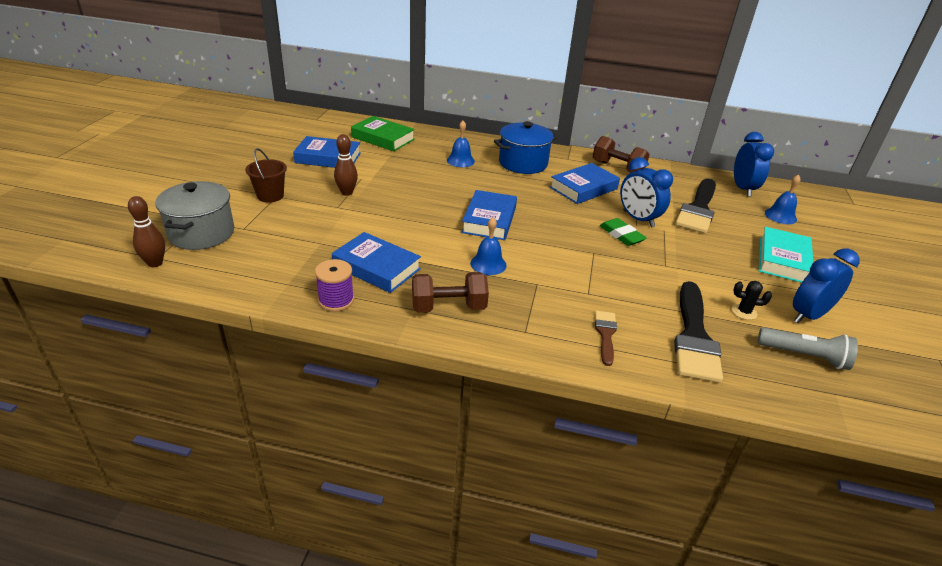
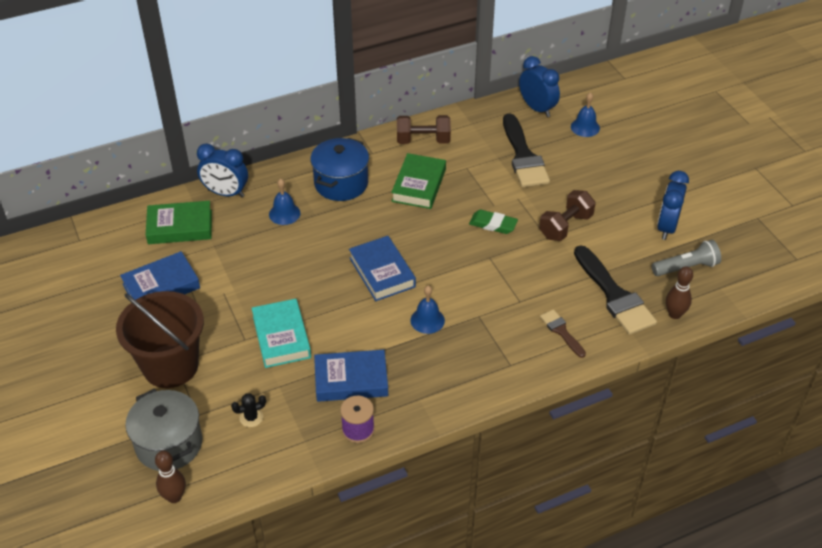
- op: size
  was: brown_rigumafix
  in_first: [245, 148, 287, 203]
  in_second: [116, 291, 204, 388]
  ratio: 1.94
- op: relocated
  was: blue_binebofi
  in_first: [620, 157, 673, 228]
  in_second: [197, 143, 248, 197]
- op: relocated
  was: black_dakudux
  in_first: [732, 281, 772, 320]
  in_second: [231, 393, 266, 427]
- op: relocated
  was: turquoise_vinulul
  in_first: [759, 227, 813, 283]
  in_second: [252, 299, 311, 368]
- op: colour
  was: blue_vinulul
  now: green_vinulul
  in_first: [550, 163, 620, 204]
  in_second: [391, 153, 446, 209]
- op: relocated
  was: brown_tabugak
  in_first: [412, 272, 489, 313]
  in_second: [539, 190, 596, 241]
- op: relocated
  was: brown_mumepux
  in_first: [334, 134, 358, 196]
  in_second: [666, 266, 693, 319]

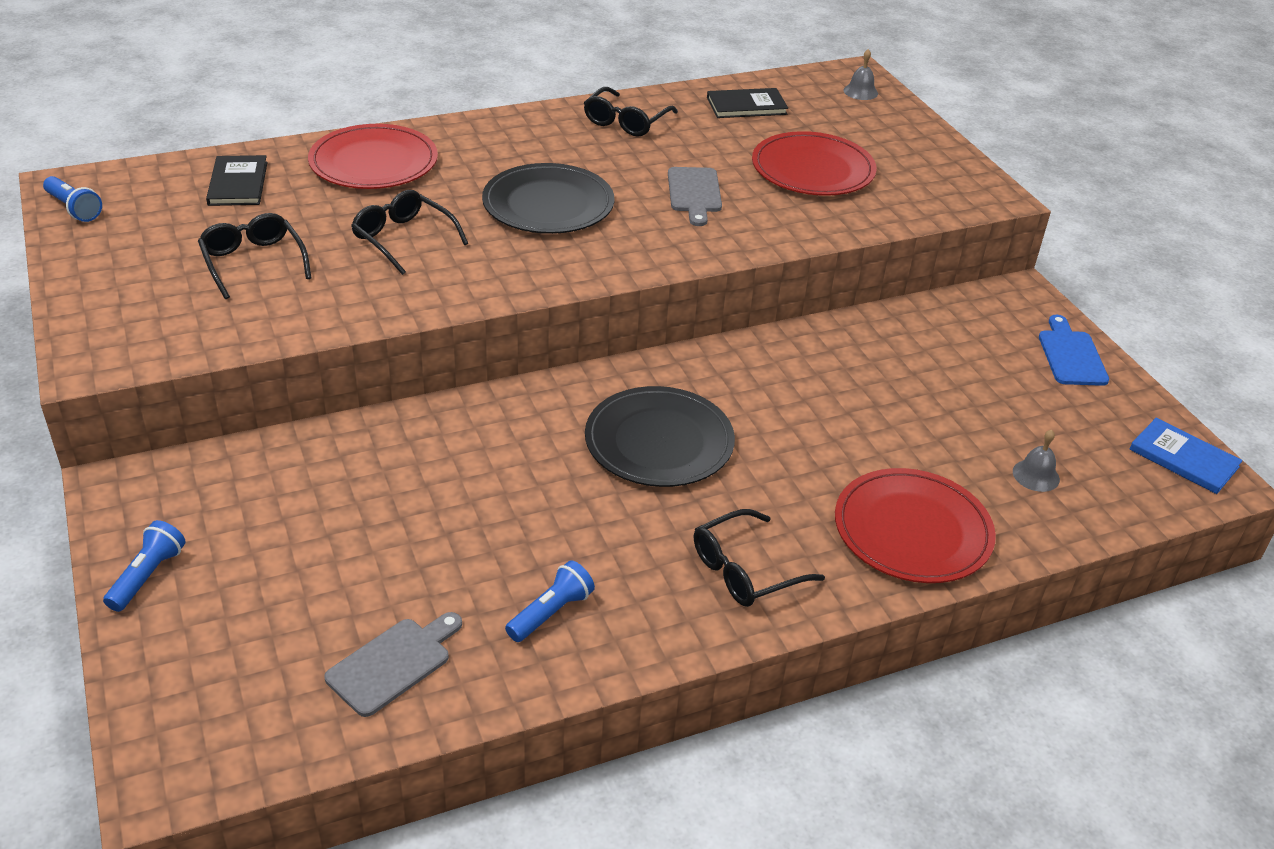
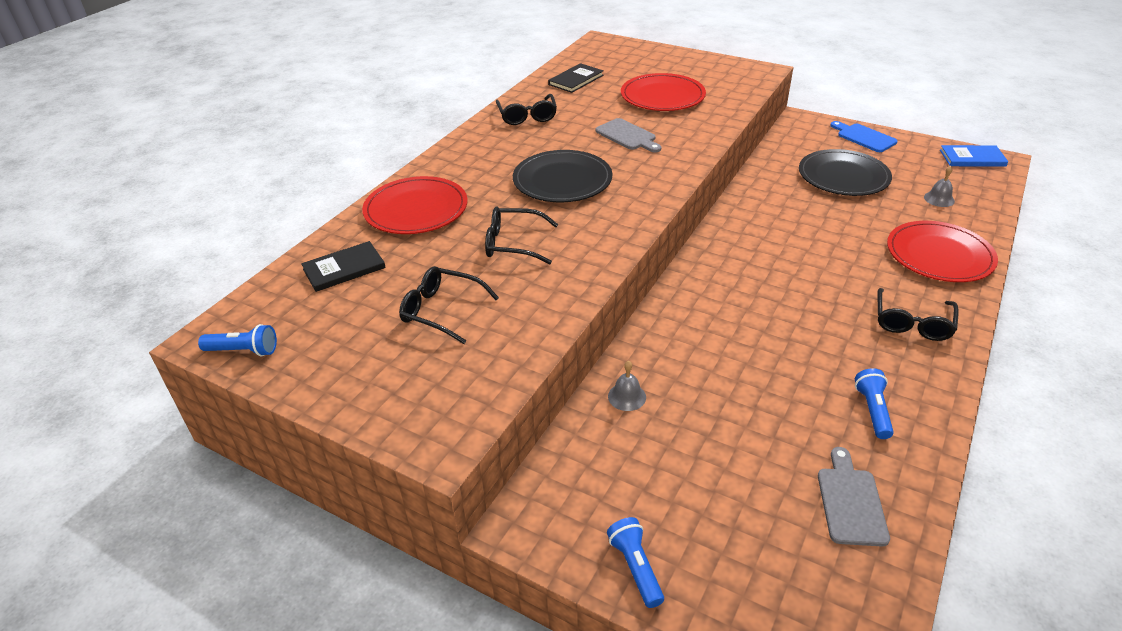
- op: spun
  was: black_vinulul
  in_first: [206, 155, 268, 206]
  in_second: [301, 241, 386, 292]
  clockwise: -75
- op: relocated
  was: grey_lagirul
  in_first: [844, 49, 878, 100]
  in_second: [608, 361, 646, 411]
- op: relocated
  was: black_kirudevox
  in_first: [585, 386, 735, 487]
  in_second: [799, 149, 892, 196]

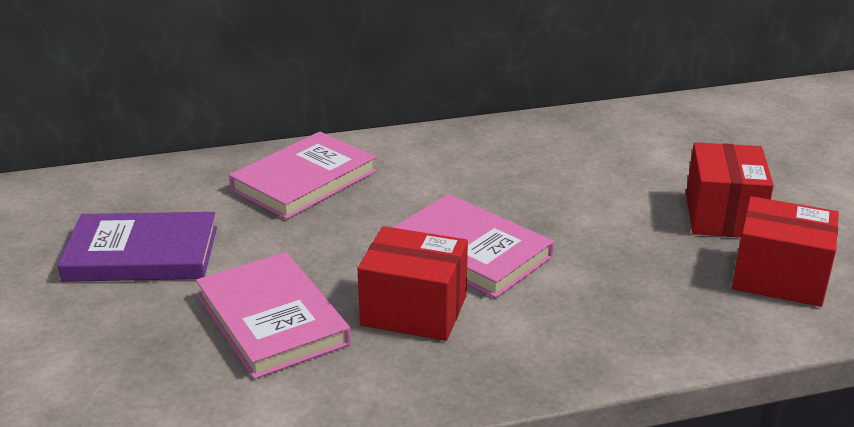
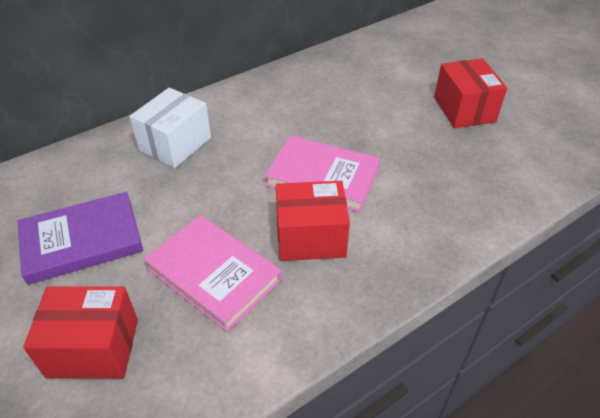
- op: relocated
  was: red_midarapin
  in_first: [732, 196, 839, 307]
  in_second: [23, 286, 138, 379]
- op: exchanged
  was: pink_vinulul
  now: white_midarapin
  in_first: [229, 132, 377, 219]
  in_second: [129, 88, 211, 168]

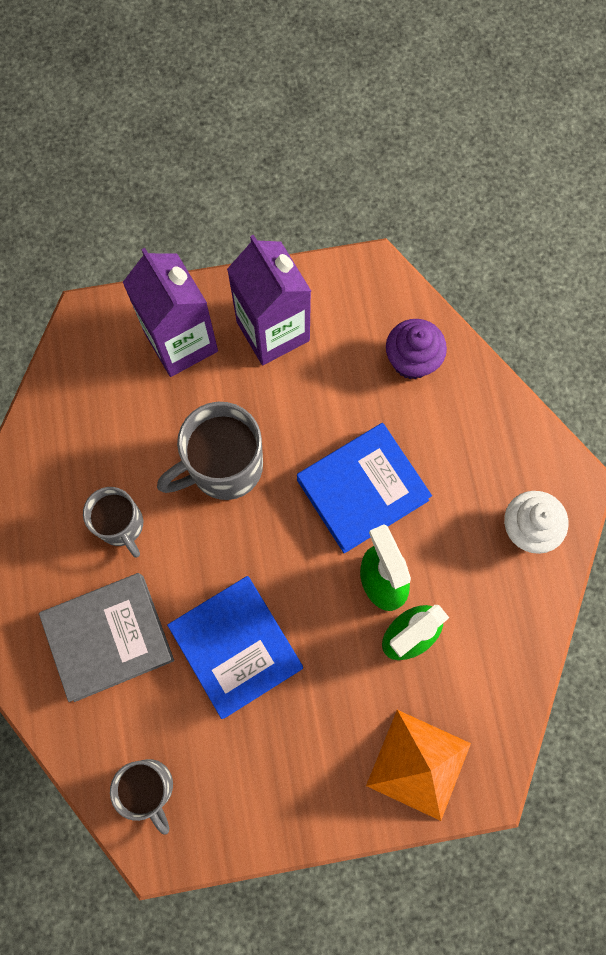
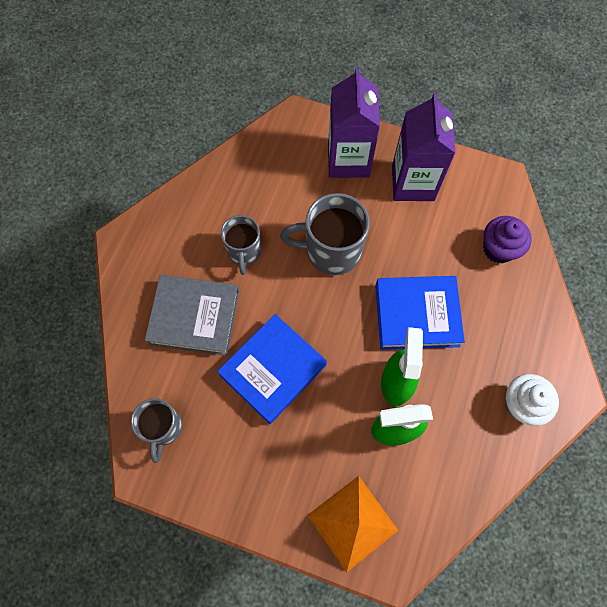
- op: spun
  was: blue_vinulul
  in_first: [167, 576, 303, 719]
  in_second: [217, 314, 327, 424]
  clockwise: 45

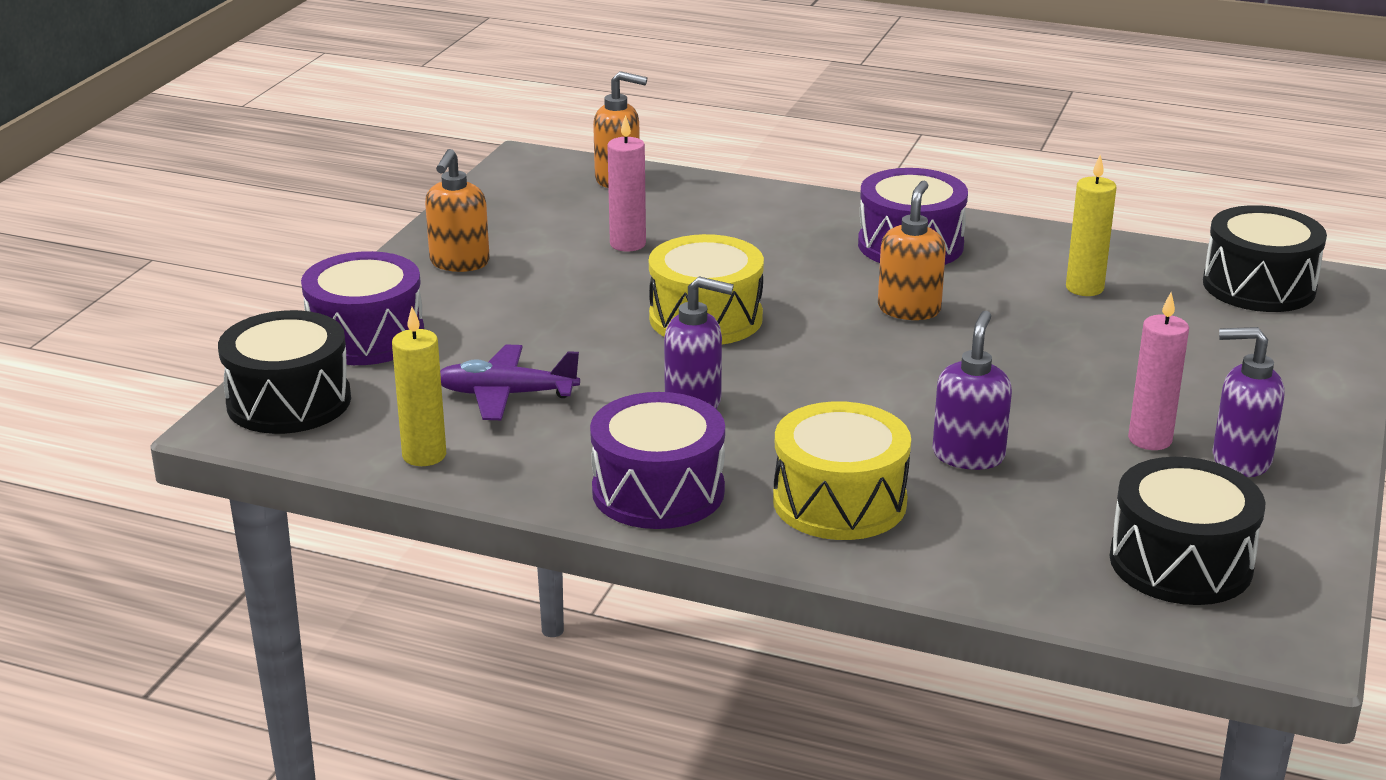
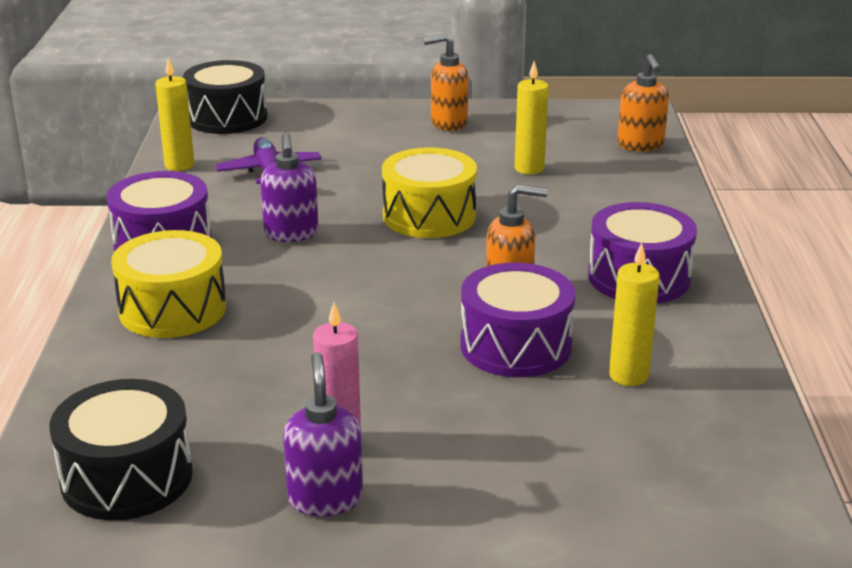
- op: relocated
  was: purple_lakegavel
  in_first: [301, 251, 424, 365]
  in_second: [460, 263, 576, 377]
- op: colour
  was: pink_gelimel
  now: yellow_gelimel
  in_first: [607, 115, 646, 252]
  in_second: [515, 61, 548, 174]
- op: missing
  was: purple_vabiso
  in_first: [932, 311, 1012, 470]
- op: missing
  was: black_lakegavel
  in_first: [1203, 205, 1327, 312]

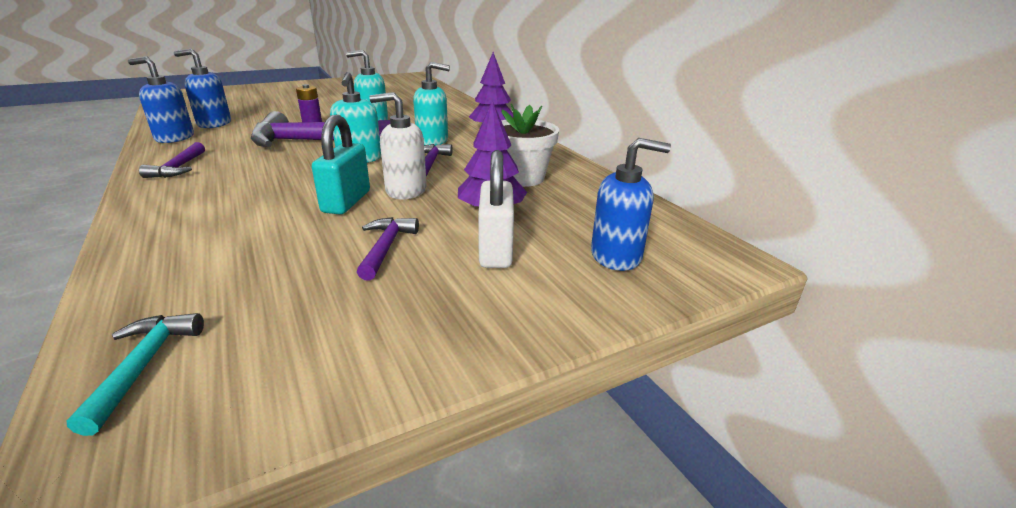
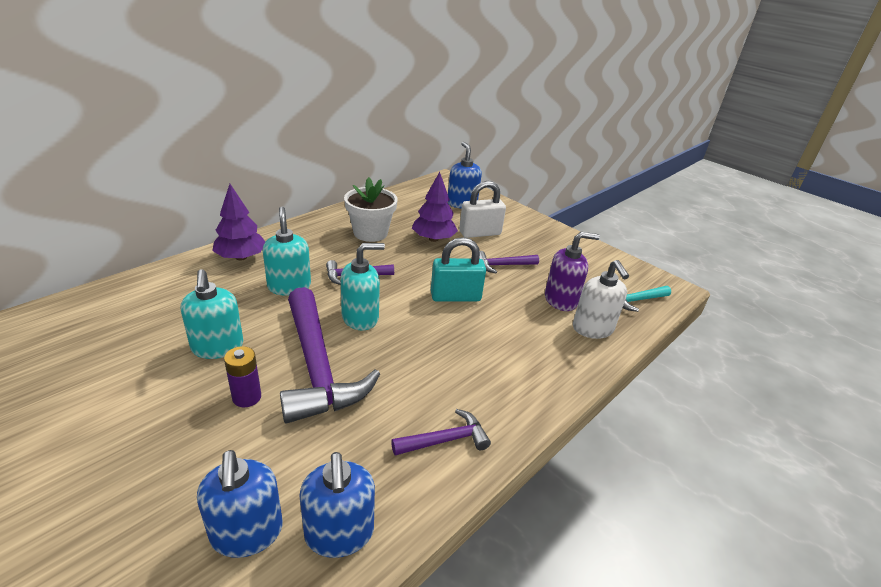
- op: appeared
  now: purple_vabiso
  in_second: [545, 232, 600, 311]
- op: relocated
  was: white_vabiso
  in_first: [369, 92, 427, 199]
  in_second: [573, 260, 629, 339]

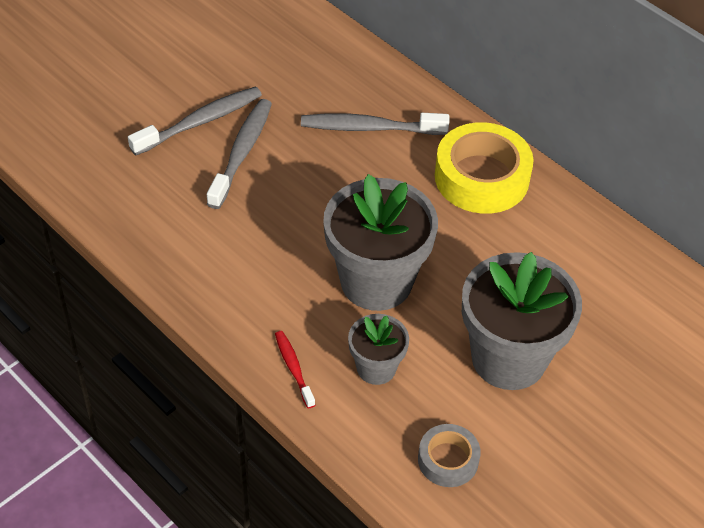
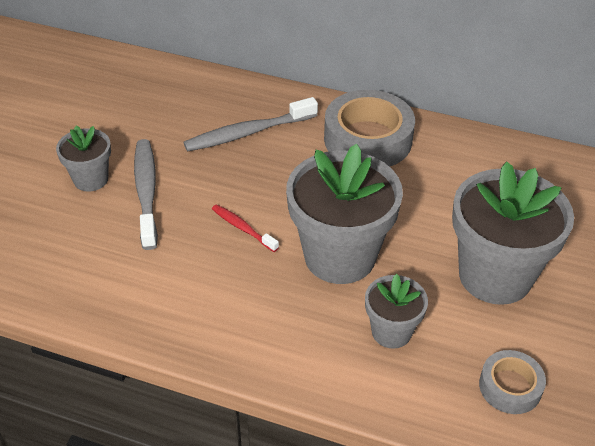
- op: exchanged
  was: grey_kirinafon
  now: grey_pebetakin
  in_first: [128, 87, 262, 155]
  in_second: [56, 125, 111, 192]
- op: relocated
  was: red_kirinafon
  in_first: [275, 331, 315, 408]
  in_second: [212, 204, 279, 252]
- op: colour
  was: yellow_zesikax
  now: grey_zesikax
  in_first: [435, 122, 534, 214]
  in_second: [324, 90, 415, 167]

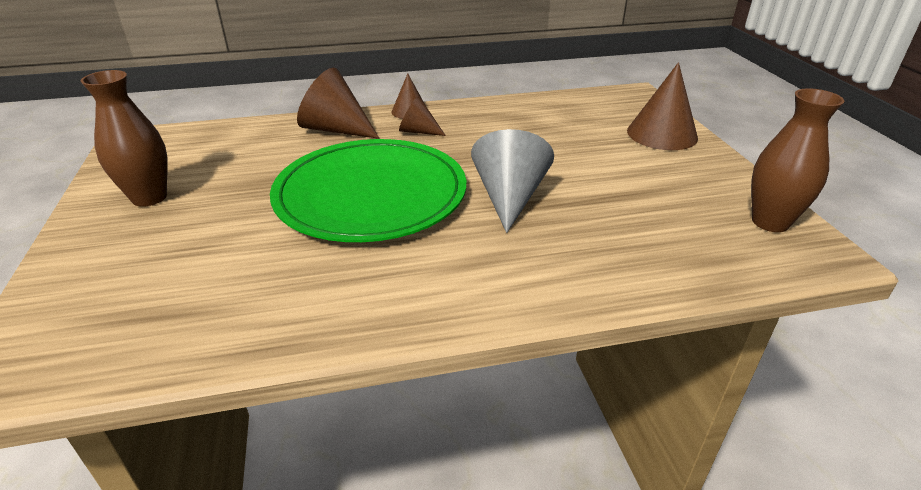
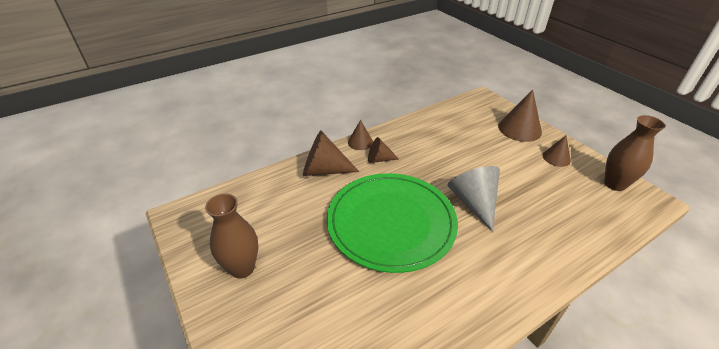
- op: appeared
  now: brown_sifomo
  in_second: [543, 136, 571, 167]

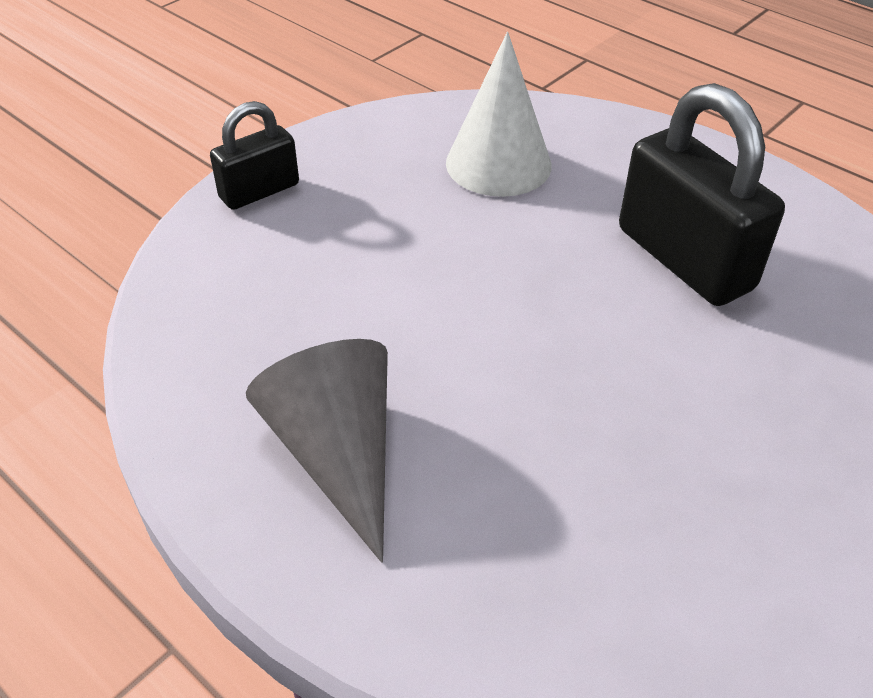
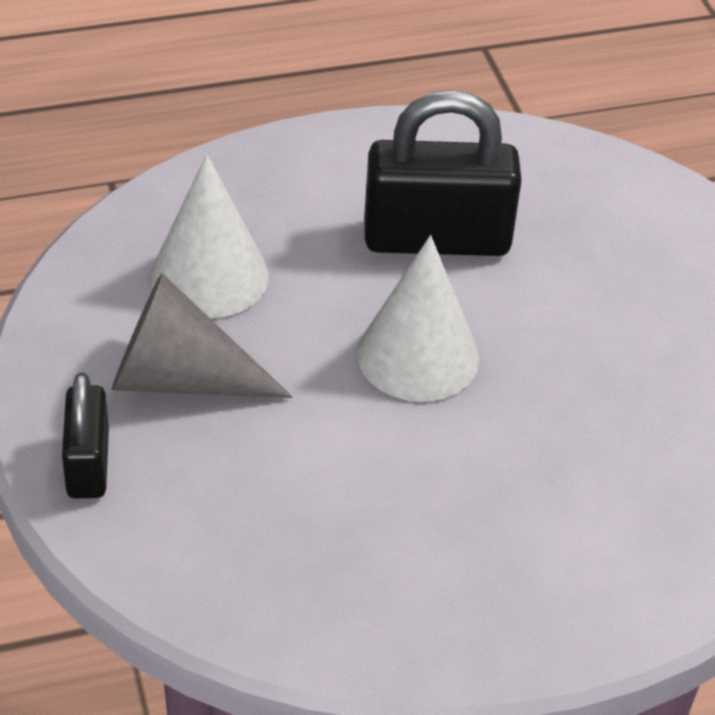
- op: relocated
  was: grey_sifomo
  in_first: [246, 339, 388, 563]
  in_second: [112, 273, 293, 398]
- op: appeared
  now: white_sifomo
  in_second: [357, 235, 479, 402]

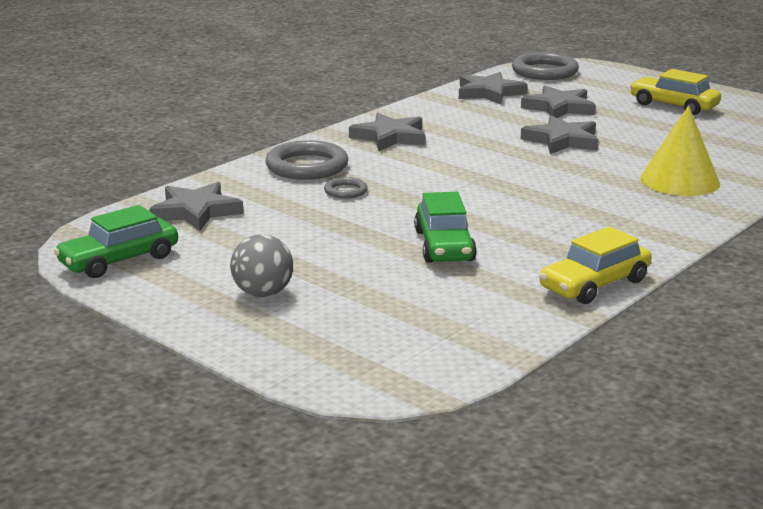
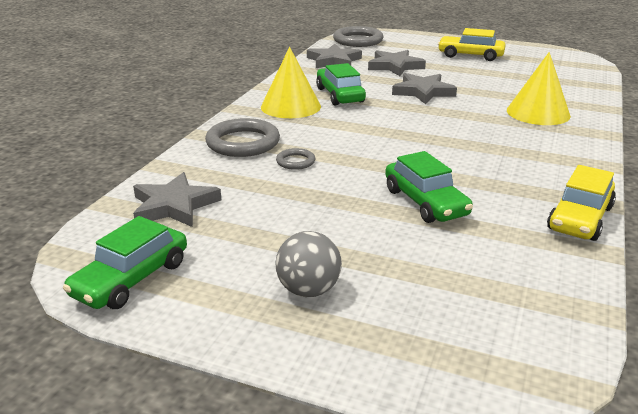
- op: exchanged
  was: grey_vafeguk
  now: yellow_sifomo
  in_first: [349, 113, 425, 151]
  in_second: [261, 47, 321, 118]
- op: appeared
  now: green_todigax
  in_second: [316, 63, 366, 106]

